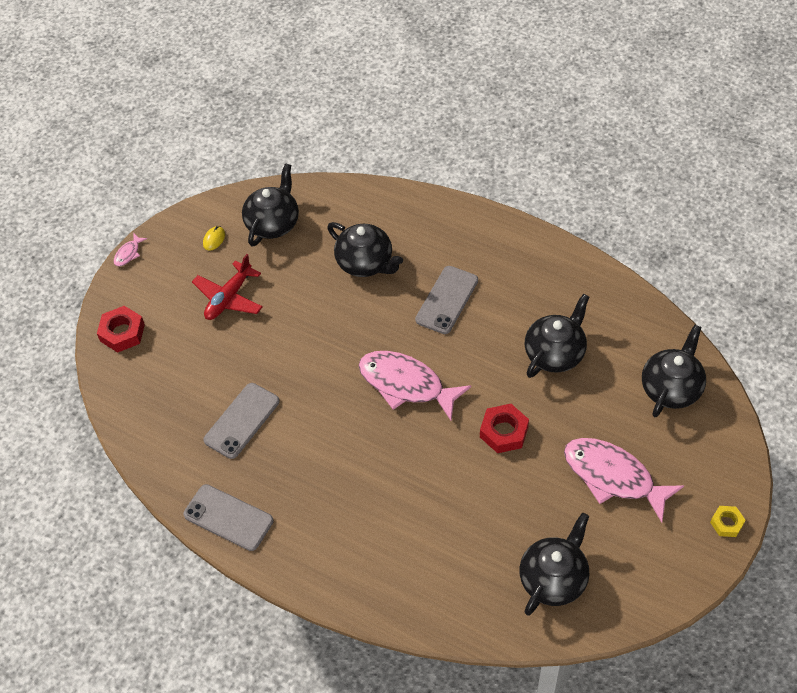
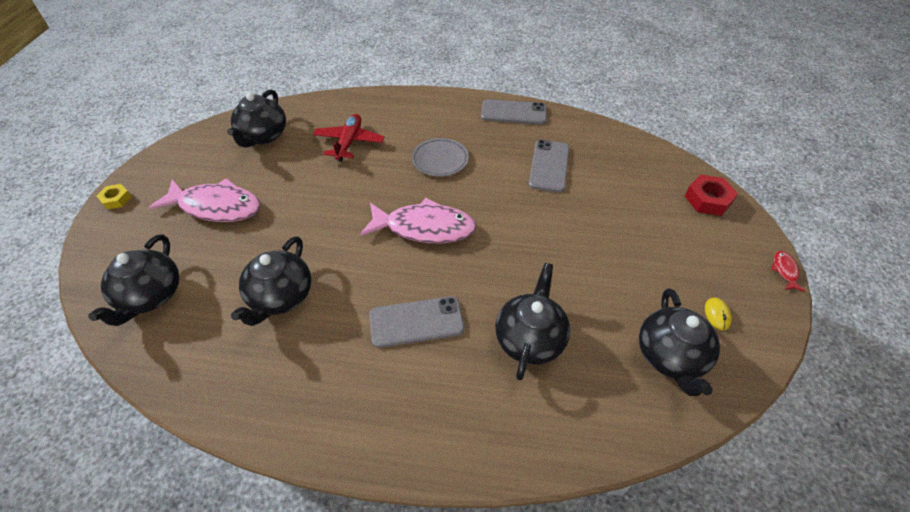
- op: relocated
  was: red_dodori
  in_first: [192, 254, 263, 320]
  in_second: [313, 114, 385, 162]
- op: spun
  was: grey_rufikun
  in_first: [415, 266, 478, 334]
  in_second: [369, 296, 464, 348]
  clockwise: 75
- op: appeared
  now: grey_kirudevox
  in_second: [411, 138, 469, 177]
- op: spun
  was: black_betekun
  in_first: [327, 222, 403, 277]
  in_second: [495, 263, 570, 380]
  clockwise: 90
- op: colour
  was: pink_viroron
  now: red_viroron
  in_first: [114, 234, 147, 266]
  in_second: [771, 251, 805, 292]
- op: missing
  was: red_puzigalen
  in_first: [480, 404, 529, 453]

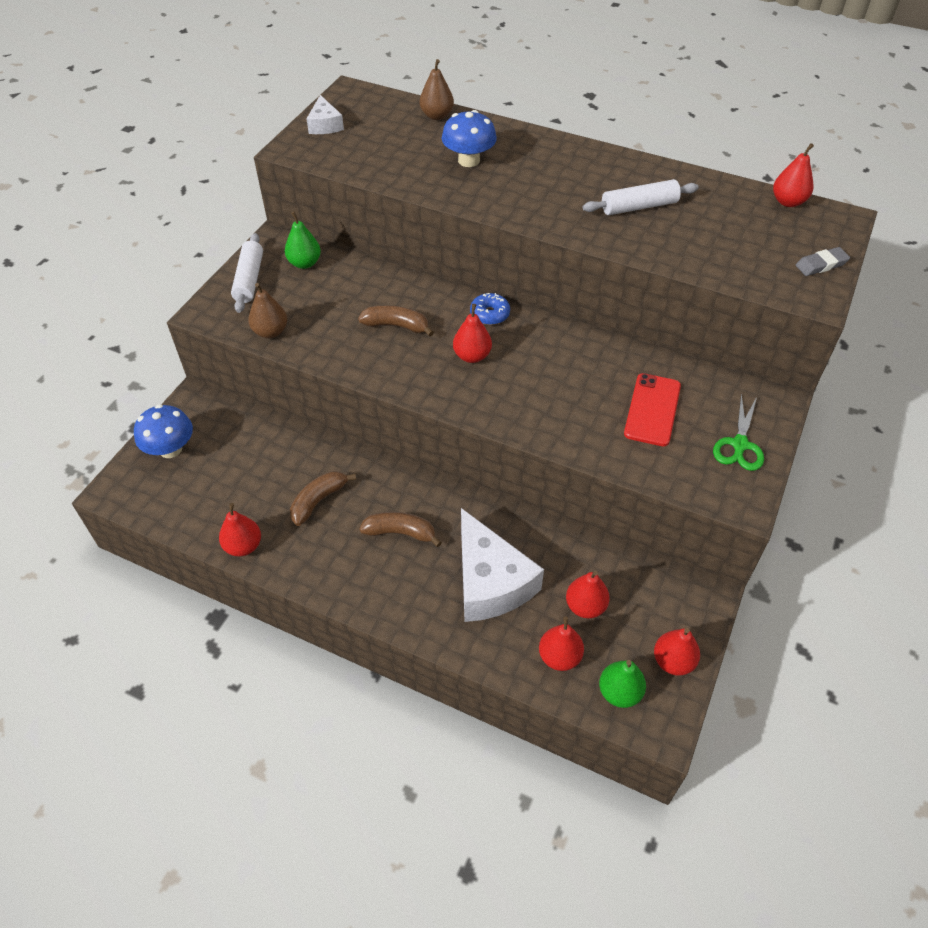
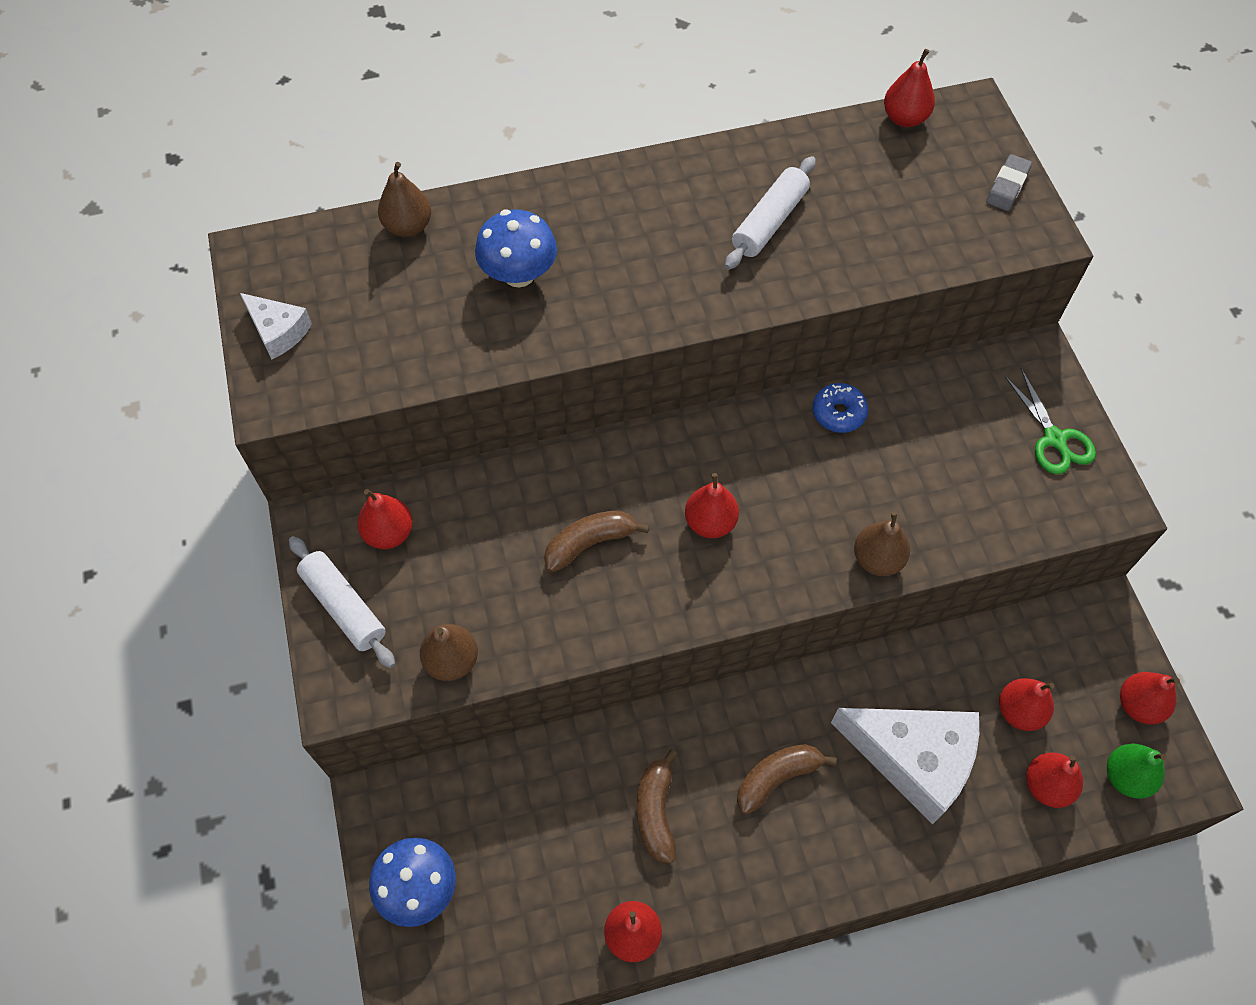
- op: colour
  was: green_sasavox
  now: red_sasavox
  in_first: [285, 212, 321, 269]
  in_second: [357, 489, 413, 549]
- op: relocated
  was: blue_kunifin
  in_first: [470, 293, 510, 325]
  in_second: [812, 383, 868, 433]
- op: appeared
  now: brown_sasavox
  in_second: [854, 511, 910, 576]
- op: missing
  was: red_rufikun
  in_first: [624, 373, 681, 446]

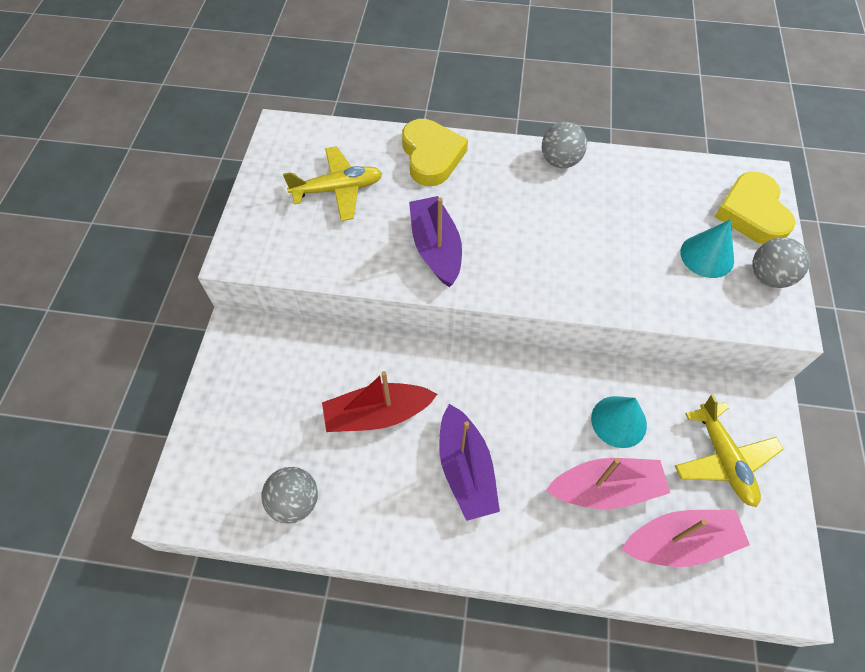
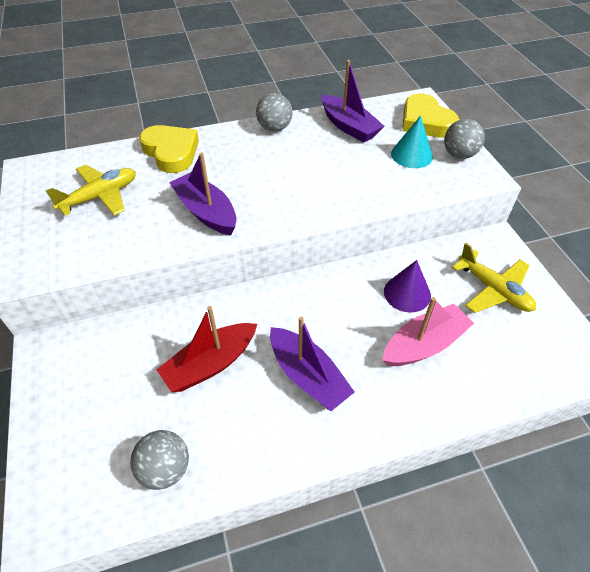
- op: appeared
  now: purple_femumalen
  in_second: [321, 60, 384, 143]
- op: colour
  was: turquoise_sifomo
  now: purple_sifomo
  in_first: [591, 396, 647, 448]
  in_second: [384, 260, 431, 313]
- op: missing
  was: pink_femumalen
  in_first: [621, 510, 750, 567]

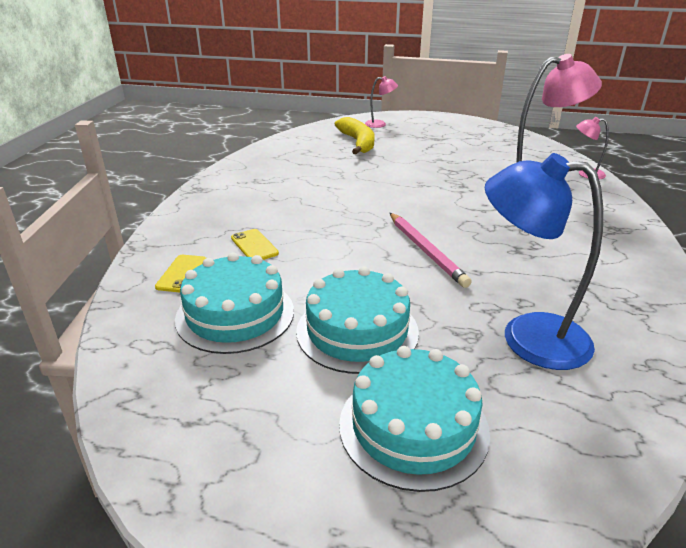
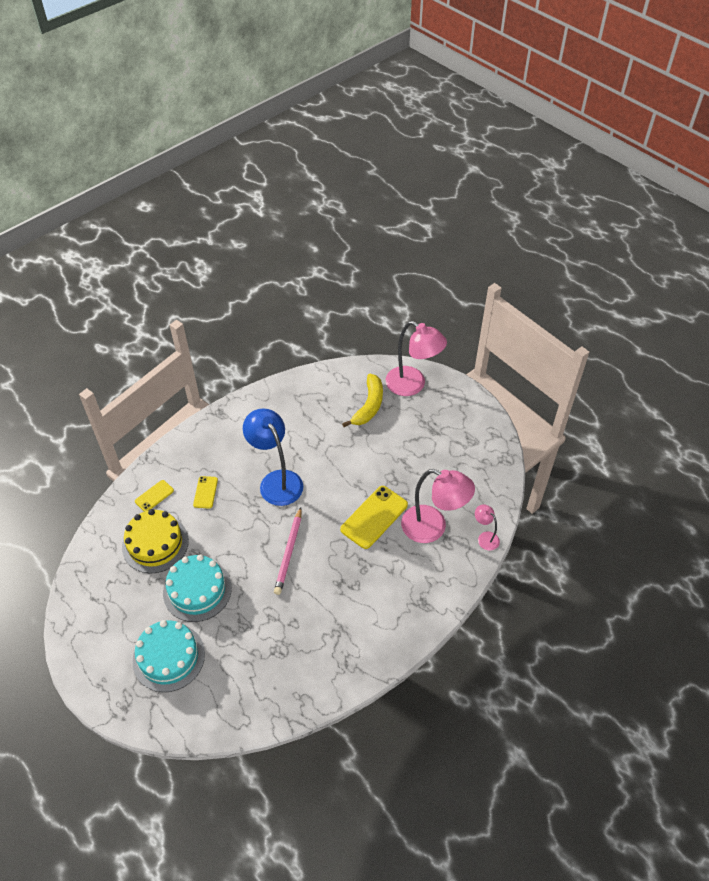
- op: colour
  was: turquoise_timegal
  now: yellow_timegal
  in_first: [175, 252, 294, 354]
  in_second: [122, 509, 189, 573]
- op: relocated
  was: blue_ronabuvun
  in_first: [485, 153, 603, 370]
  in_second: [243, 408, 303, 506]
- op: appeared
  now: yellow_rufikun
  in_second: [340, 486, 408, 549]
- op: size
  was: pink_ronabuvun
  in_first: [365, 76, 398, 128]
  in_second: [386, 321, 447, 396]
  ratio: 2.08

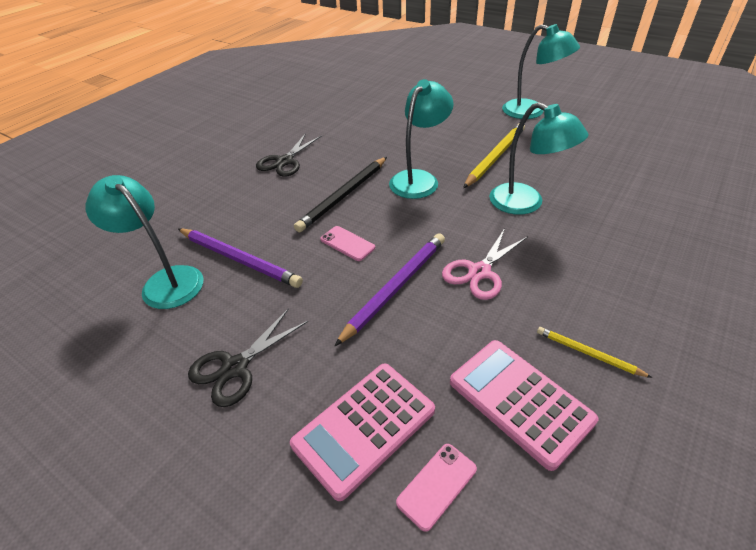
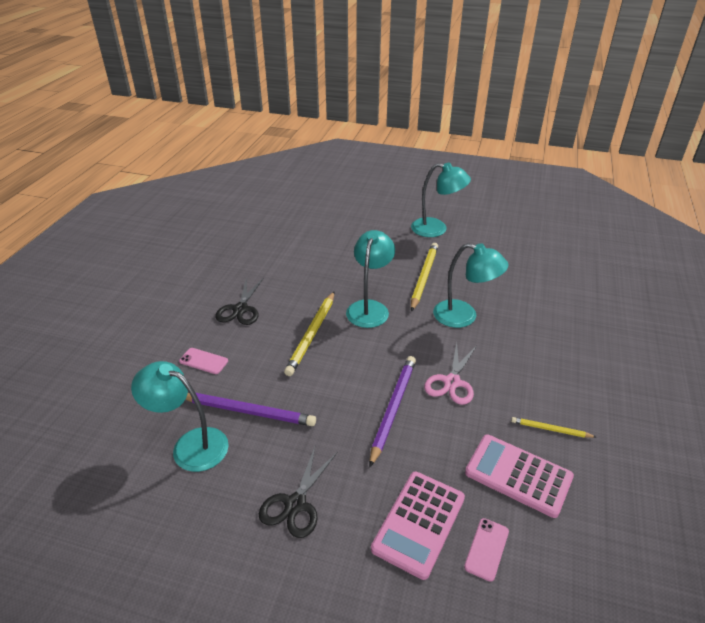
- op: relocated
  was: pink_rufikun
  in_first: [320, 226, 375, 261]
  in_second: [179, 348, 228, 374]
- op: colour
  was: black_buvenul
  now: yellow_buvenul
  in_first: [294, 157, 387, 232]
  in_second: [284, 291, 335, 376]

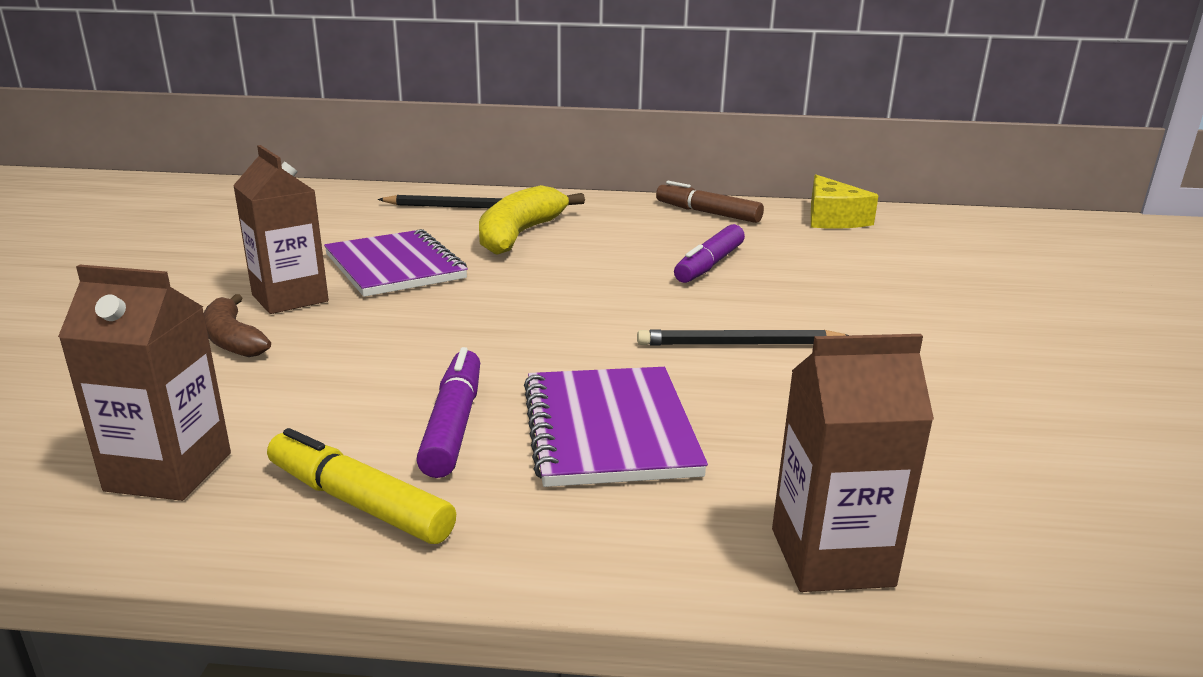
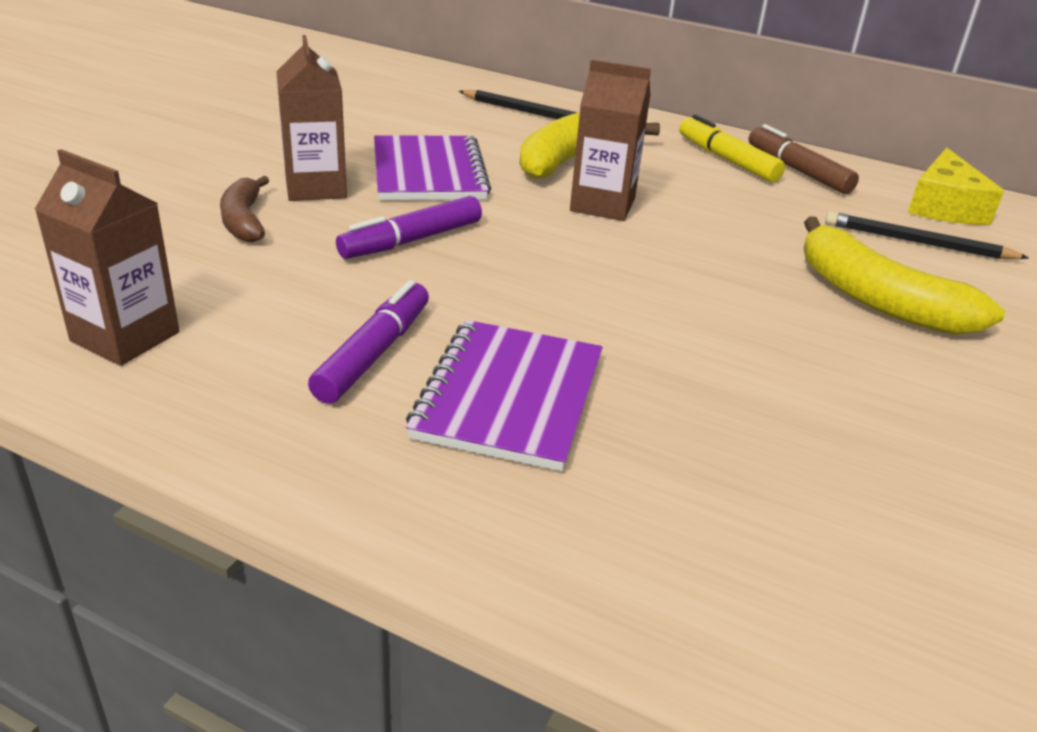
- op: relocated
  was: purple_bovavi
  in_first: [674, 224, 745, 283]
  in_second: [336, 196, 482, 259]
- op: relocated
  was: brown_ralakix
  in_first: [772, 334, 934, 592]
  in_second: [570, 60, 651, 221]
- op: relocated
  was: yellow_bovavi
  in_first: [267, 428, 456, 544]
  in_second: [679, 115, 785, 182]
- op: appeared
  now: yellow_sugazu
  in_second: [803, 216, 1005, 335]
- op: relocated
  was: black_buvenul
  in_first: [637, 330, 848, 345]
  in_second: [825, 211, 1029, 259]

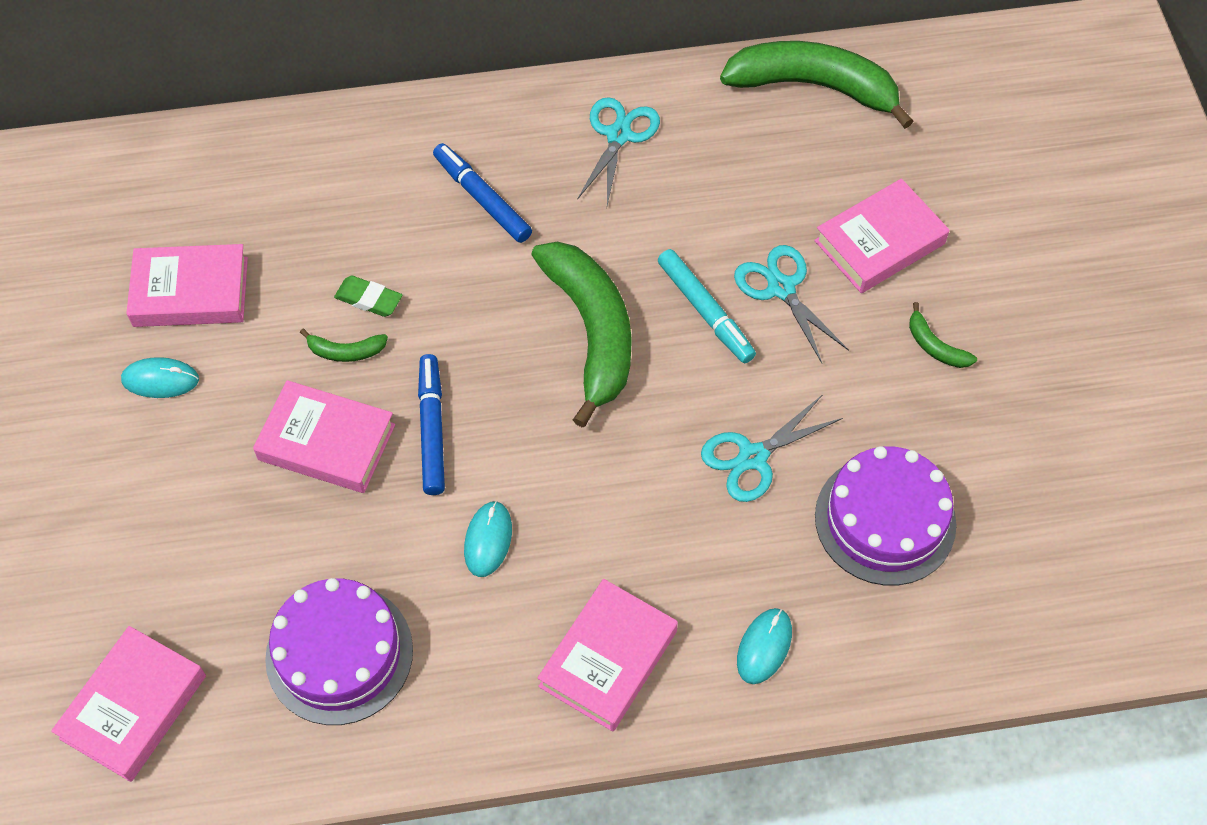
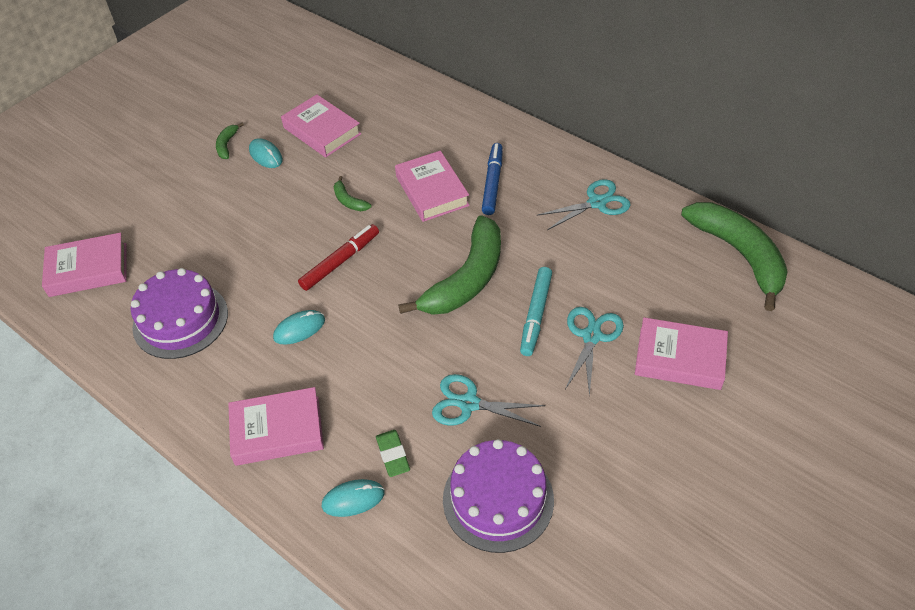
- op: relocated
  was: green_sugazu
  in_first: [909, 302, 977, 368]
  in_second: [216, 123, 244, 159]
- op: colour
  was: blue_bovavi
  now: red_bovavi
  in_first: [418, 354, 445, 495]
  in_second: [298, 224, 379, 291]
- op: relocated
  was: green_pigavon
  in_first: [334, 276, 402, 317]
  in_second: [376, 430, 410, 477]
- op: relocated
  was: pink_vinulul
  in_first: [253, 380, 395, 493]
  in_second: [395, 151, 470, 222]

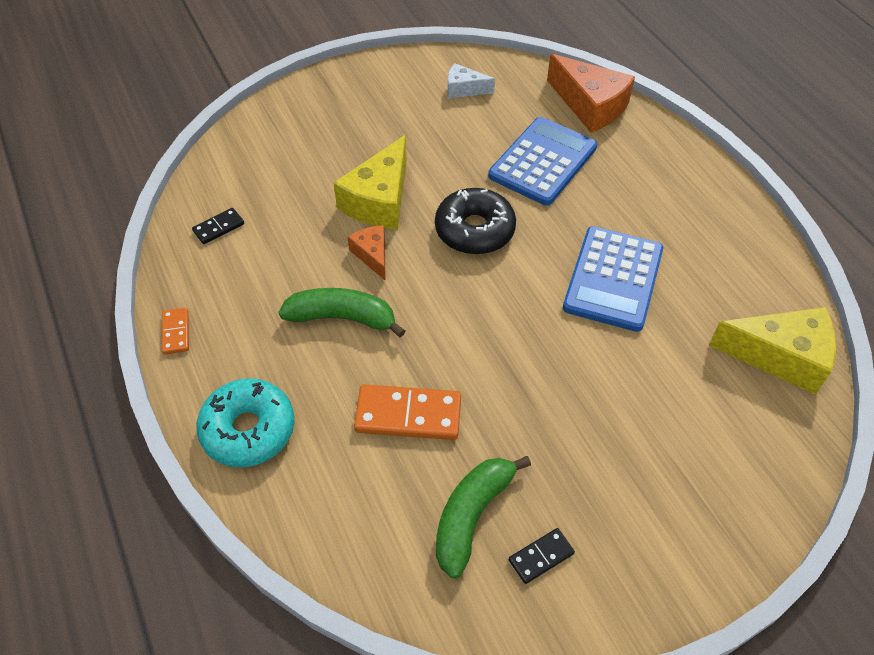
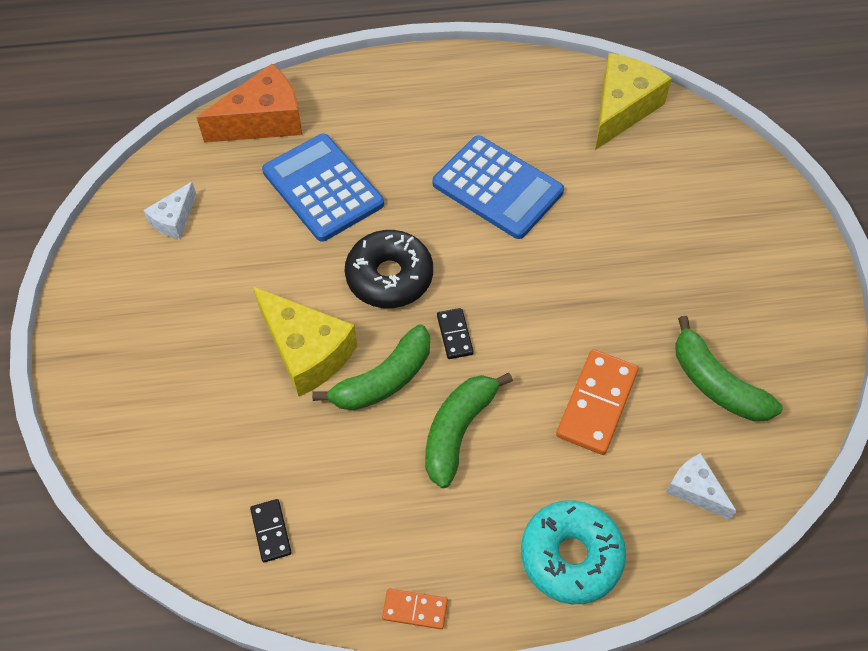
- op: exchanged
  was: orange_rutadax
  now: green_sugazu
  in_first: [347, 225, 386, 281]
  in_second: [312, 325, 430, 410]
- op: relocated
  was: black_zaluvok
  in_first: [509, 528, 575, 584]
  in_second: [437, 308, 474, 359]
- op: appeared
  now: white_rutadax
  in_second: [666, 453, 737, 520]

